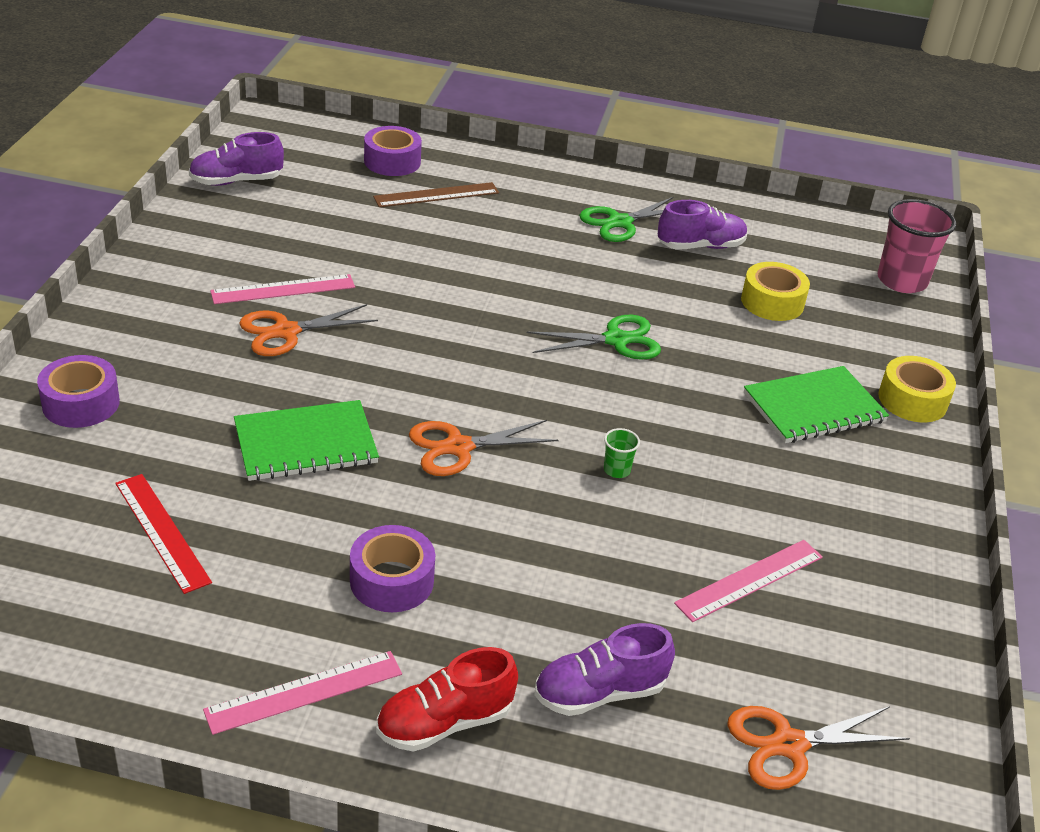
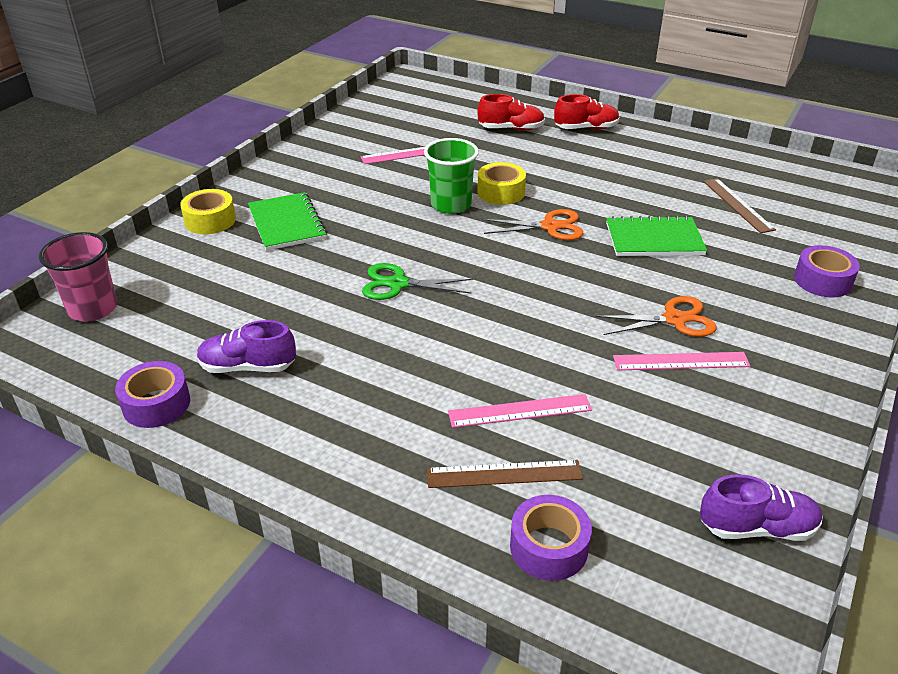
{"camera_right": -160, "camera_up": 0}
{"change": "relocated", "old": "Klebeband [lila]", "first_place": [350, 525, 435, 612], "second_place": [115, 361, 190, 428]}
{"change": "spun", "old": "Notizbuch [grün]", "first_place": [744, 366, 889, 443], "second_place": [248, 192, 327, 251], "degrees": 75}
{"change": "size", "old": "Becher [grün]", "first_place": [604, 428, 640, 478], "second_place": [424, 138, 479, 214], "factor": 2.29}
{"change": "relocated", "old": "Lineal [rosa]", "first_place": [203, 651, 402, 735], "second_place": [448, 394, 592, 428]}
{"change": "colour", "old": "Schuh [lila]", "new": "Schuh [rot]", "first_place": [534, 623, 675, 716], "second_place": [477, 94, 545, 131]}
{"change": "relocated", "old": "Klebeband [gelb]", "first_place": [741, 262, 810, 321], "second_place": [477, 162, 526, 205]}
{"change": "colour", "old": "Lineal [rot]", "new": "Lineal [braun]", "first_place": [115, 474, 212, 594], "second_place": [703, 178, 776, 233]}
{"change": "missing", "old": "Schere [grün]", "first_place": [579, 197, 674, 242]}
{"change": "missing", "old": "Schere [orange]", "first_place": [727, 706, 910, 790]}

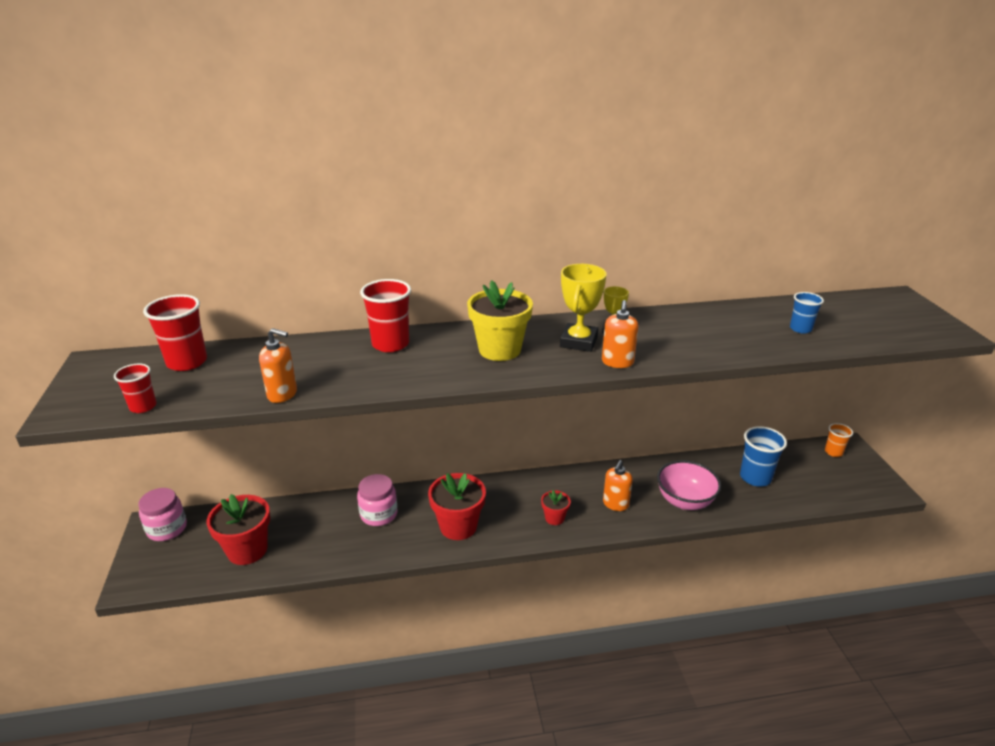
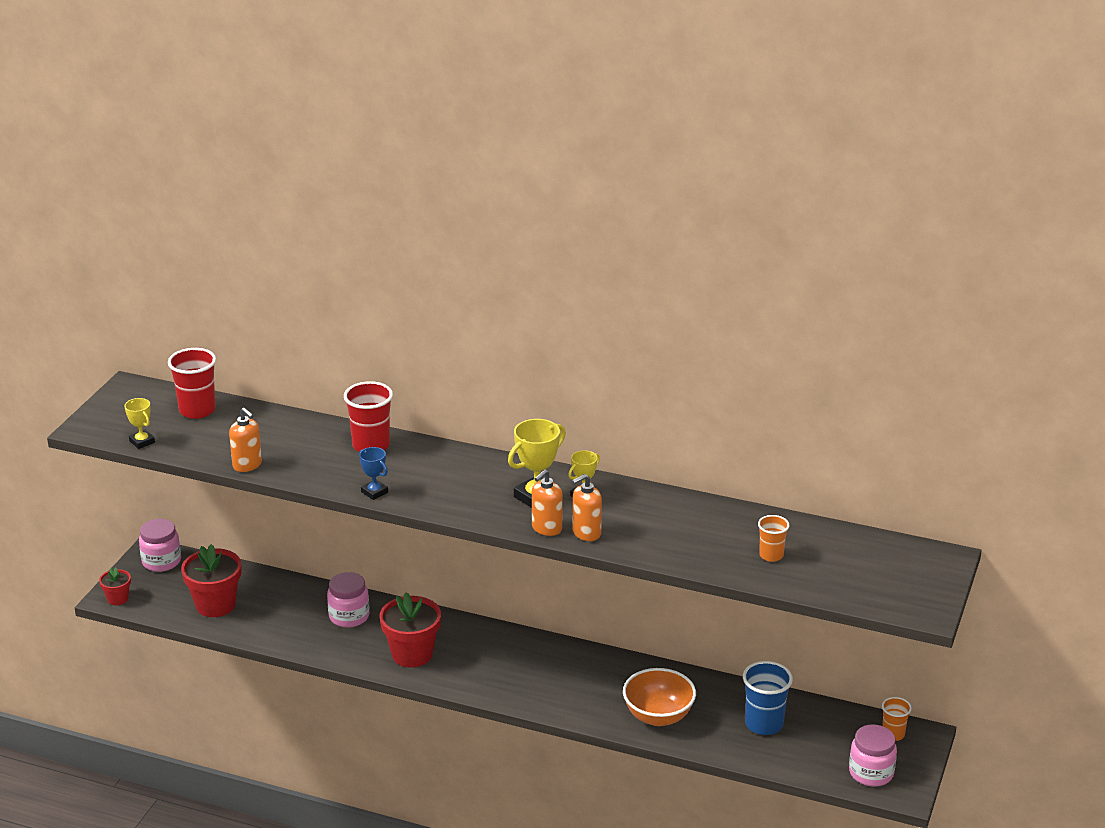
{"camera_right": 30, "camera_up": 0}
{"change": "relocated", "old": "Blumentopf [rot]", "first_place": [541, 490, 571, 525], "second_place": [99, 567, 131, 605]}
{"change": "exchanged", "old": "Becher [rot]", "new": "Pokal [gelb]", "first_place": [114, 364, 157, 413], "second_place": [125, 398, 155, 449]}
{"change": "appeared", "new": "Pokal [blau]", "second_place": [359, 447, 388, 500]}
{"change": "relocated", "old": "Seifenspender [orange]", "first_place": [603, 460, 633, 511], "second_place": [572, 474, 602, 541]}
{"change": "colour", "old": "Schüssel [rosa]", "new": "Schüssel [orange]", "first_place": [657, 460, 721, 510], "second_place": [623, 668, 696, 726]}
{"change": "colour", "old": "Becher [blau]", "new": "Becher [orange]", "first_place": [790, 292, 824, 333], "second_place": [758, 515, 789, 562]}
{"change": "appeared", "new": "Einmachglas [rosa]", "second_place": [849, 724, 897, 786]}
{"change": "missing", "old": "Blumentopf [gelb]", "first_place": [467, 280, 533, 361]}

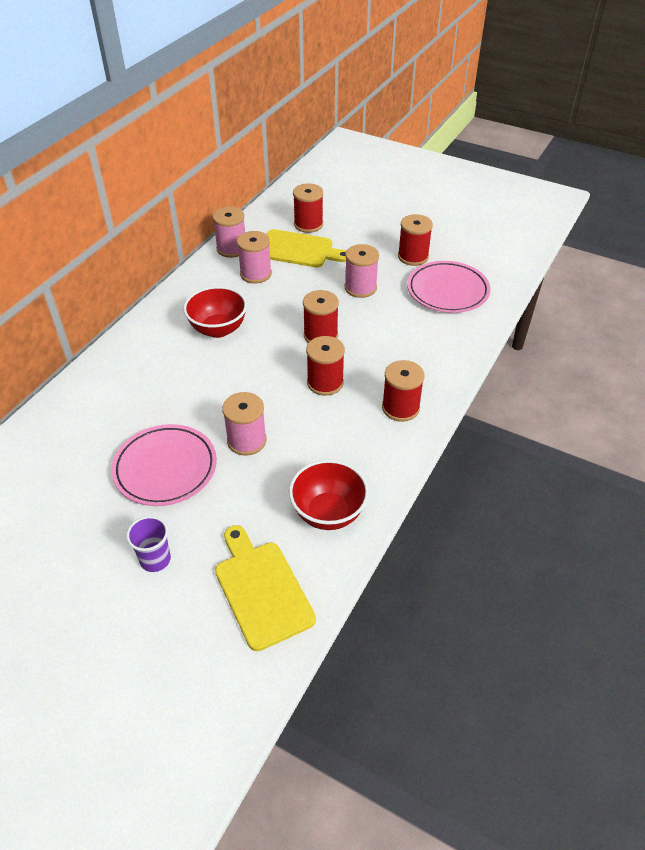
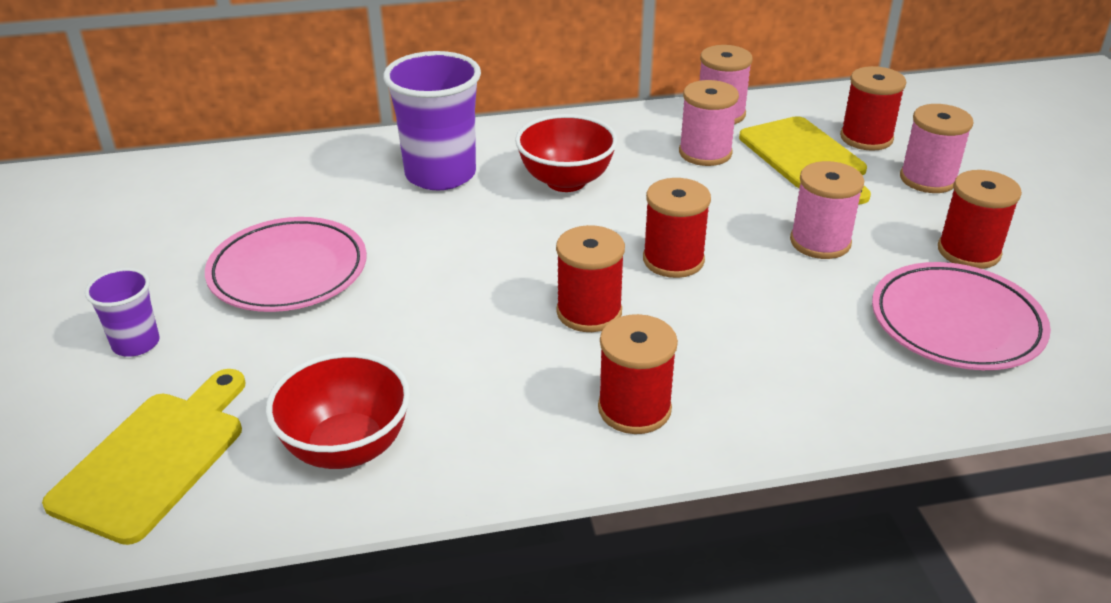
{"camera_right": 50, "camera_up": -10}
{"change": "appeared", "new": "Becher [lila]", "second_place": [383, 51, 481, 190]}
{"change": "relocated", "old": "Garnrolle [rosa]", "first_place": [222, 392, 267, 456], "second_place": [900, 104, 973, 193]}

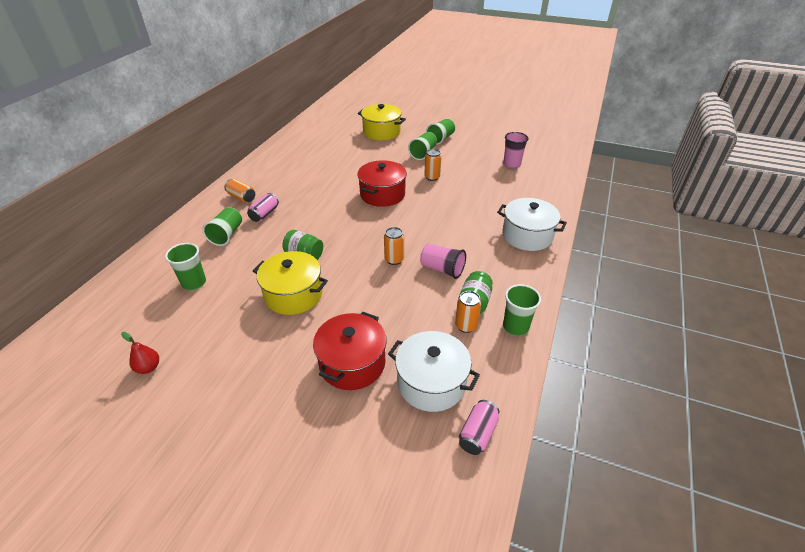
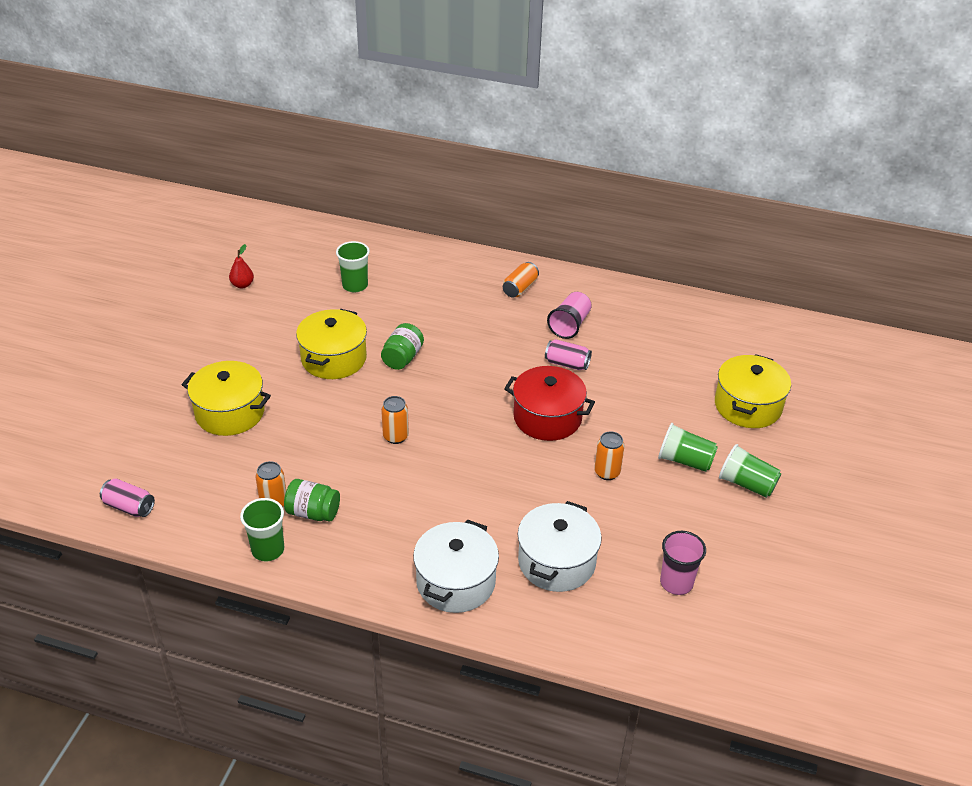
{"camera_right": 85, "camera_up": 0}
{"change": "colour", "old": "Kochtopf [rot]", "new": "Kochtopf [gelb]", "first_place": [313, 312, 387, 390], "second_place": [182, 361, 271, 436]}
{"change": "relocated", "old": "Kochtopf [weiß]", "first_place": [388, 331, 480, 412], "second_place": [518, 501, 602, 592]}
{"change": "relocated", "old": "Dose [rosa]", "first_place": [247, 193, 279, 222], "second_place": [545, 339, 592, 370]}
{"change": "relocated", "old": "Becher [rosa]", "first_place": [420, 244, 466, 279], "second_place": [547, 292, 592, 339]}
{"change": "missing", "old": "Becher [grün]", "first_place": [202, 207, 242, 246]}

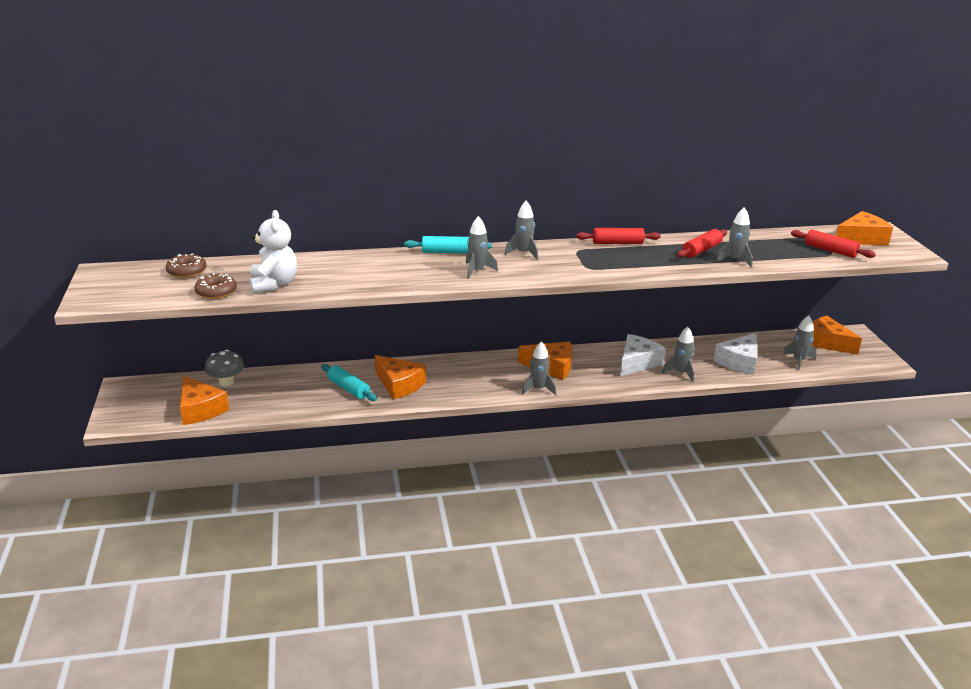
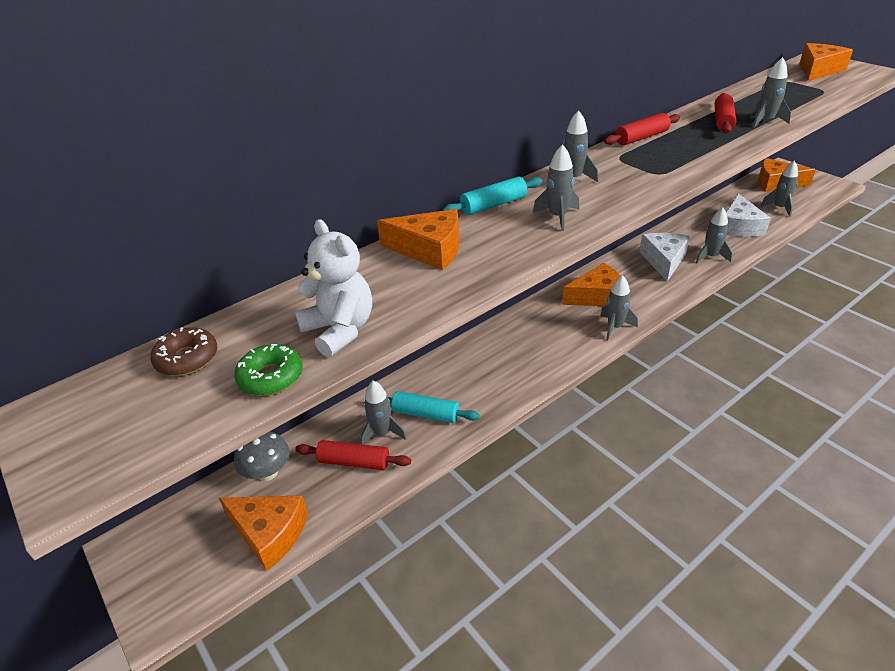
{"camera_right": -25, "camera_up": 10}
{"change": "colour", "old": "Donut [braun]", "new": "Donut [grün]", "first_place": [194, 273, 237, 299], "second_place": [234, 344, 303, 396]}
{"change": "relocated", "old": "Nudelholz [rot]", "first_place": [791, 229, 876, 258], "second_place": [295, 440, 411, 470]}
{"change": "appeared", "new": "Rakete [grau]", "second_place": [360, 381, 407, 445]}
{"change": "relocated", "old": "Käse [orange]", "first_place": [375, 355, 426, 399], "second_place": [377, 209, 460, 270]}

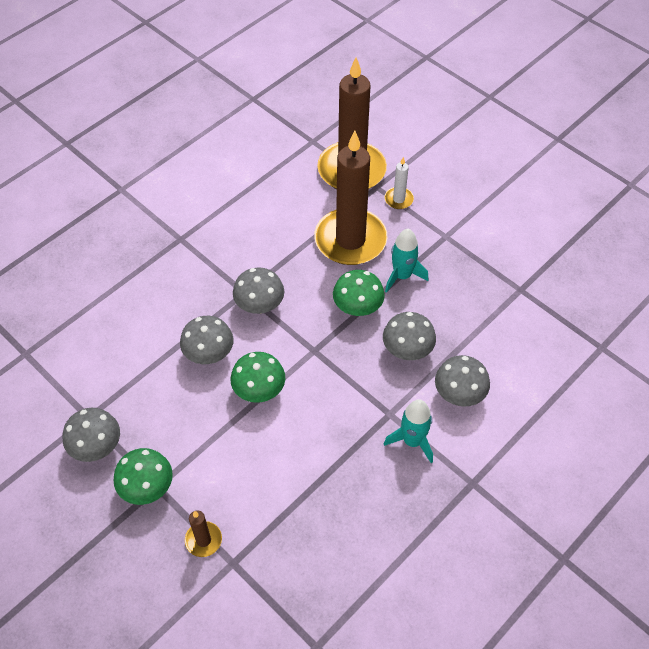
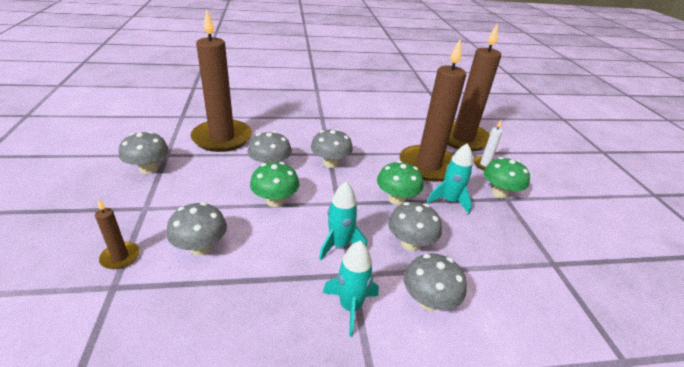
{"camera_right": 35, "camera_up": -20}
{"change": "appeared", "new": "Pilz [grau]", "second_place": [166, 202, 227, 255]}
{"change": "appeared", "new": "Kerze [braun]", "second_place": [191, 9, 252, 152]}
{"change": "appeared", "new": "Rakete [türkis]", "second_place": [319, 182, 367, 260]}
{"change": "relocated", "old": "Pilz [grün]", "first_place": [113, 448, 173, 505], "second_place": [484, 157, 530, 199]}

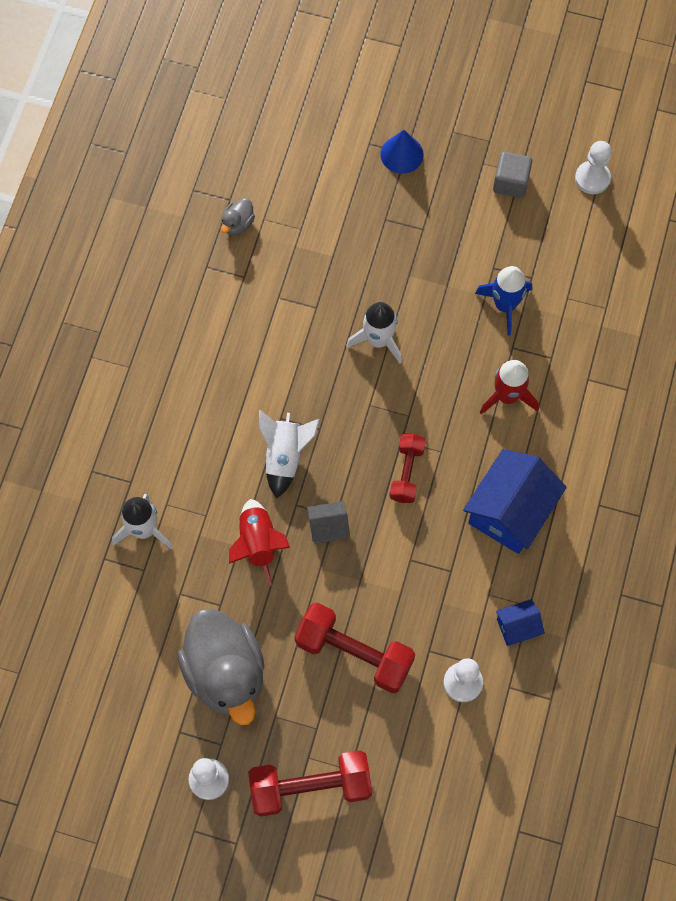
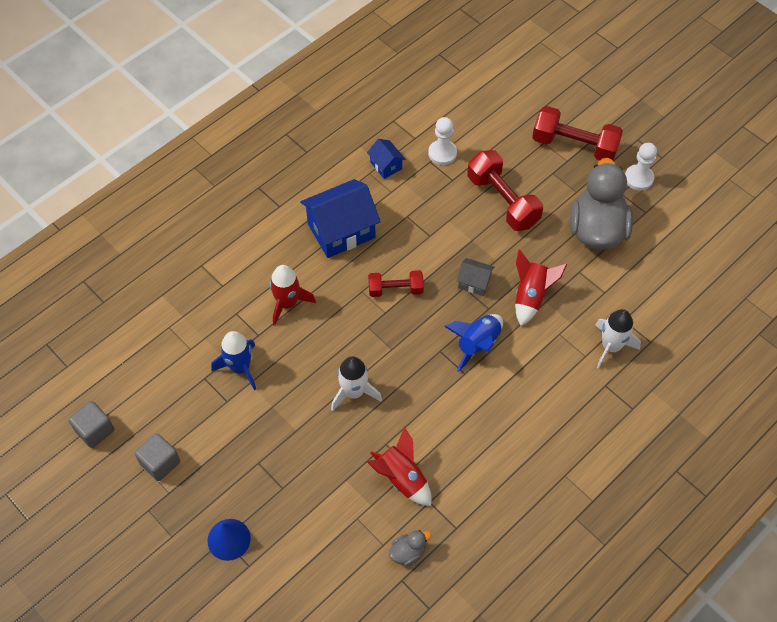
{"camera_right": -150, "camera_up": -10}
{"change": "exchanged", "old": "Bauer [weiß]", "new": "Kubus [grau]", "first_place": [575, 141, 611, 194], "second_place": [68, 401, 114, 448]}
{"change": "spun", "old": "Haus [blau]", "first_place": [496, 599, 545, 646], "second_place": [367, 139, 405, 179], "degrees": 45}
{"change": "appeared", "new": "Rakete [rot]", "second_place": [367, 427, 432, 506]}
{"change": "spun", "old": "Hantel [rot]", "first_place": [390, 434, 426, 503], "second_place": [368, 270, 424, 297], "degrees": 45}
{"change": "colour", "old": "Rakete [weiß]", "new": "Rakete [blau]", "first_place": [259, 410, 320, 498], "second_place": [445, 314, 503, 372]}

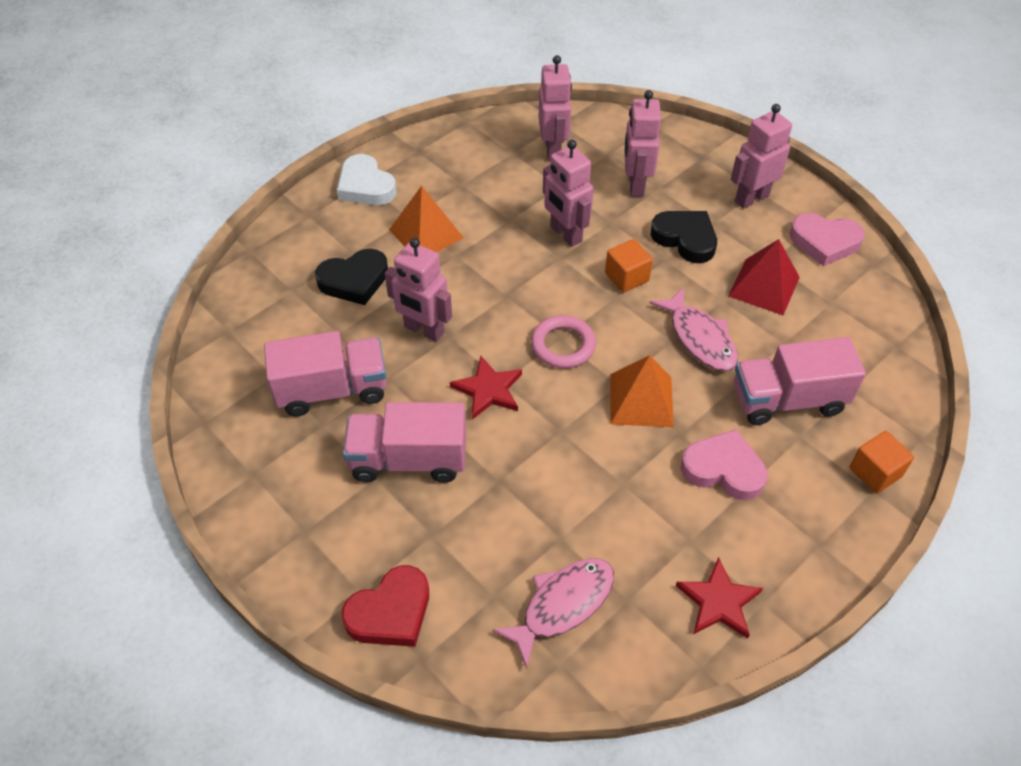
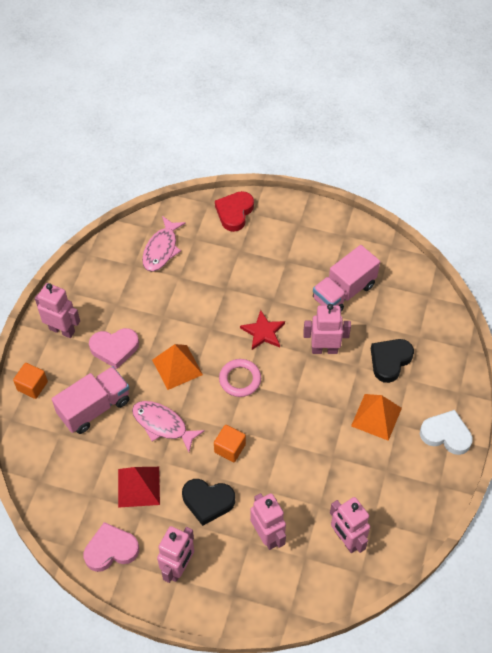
{"camera_right": 150, "camera_up": 5}
{"change": "relocated", "old": "Roboter [rosa]", "first_place": [543, 140, 594, 247], "second_place": [35, 283, 80, 338]}
{"change": "missing", "old": "Lastwagen [rosa]", "first_place": [343, 402, 466, 483]}
{"change": "missing", "old": "Stern [rot]", "first_place": [676, 557, 763, 639]}

